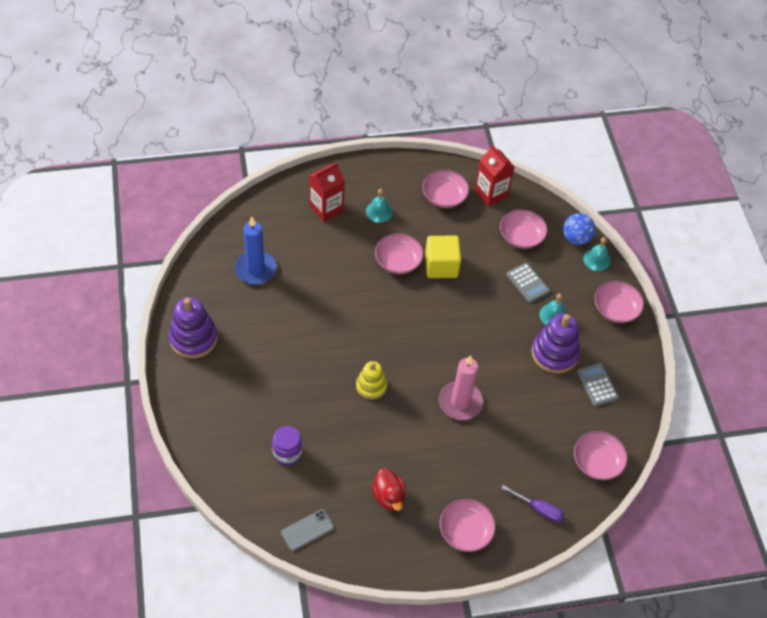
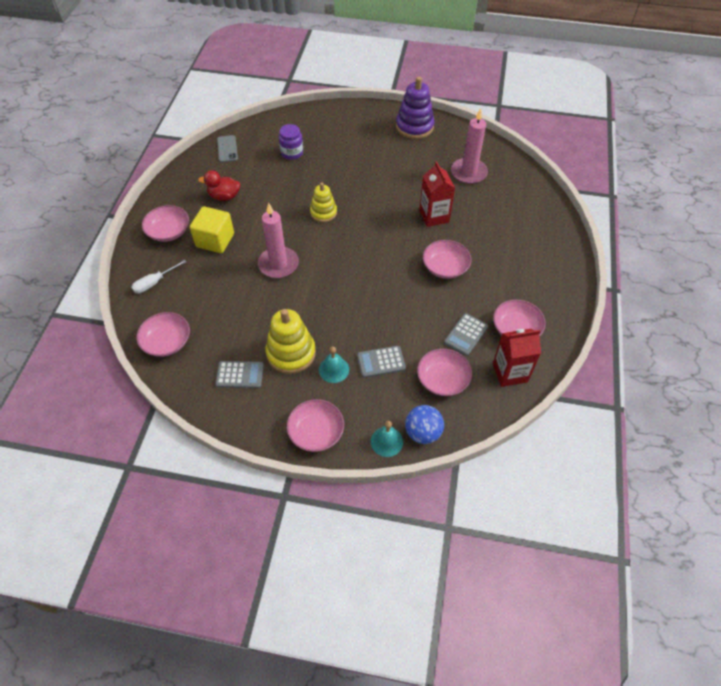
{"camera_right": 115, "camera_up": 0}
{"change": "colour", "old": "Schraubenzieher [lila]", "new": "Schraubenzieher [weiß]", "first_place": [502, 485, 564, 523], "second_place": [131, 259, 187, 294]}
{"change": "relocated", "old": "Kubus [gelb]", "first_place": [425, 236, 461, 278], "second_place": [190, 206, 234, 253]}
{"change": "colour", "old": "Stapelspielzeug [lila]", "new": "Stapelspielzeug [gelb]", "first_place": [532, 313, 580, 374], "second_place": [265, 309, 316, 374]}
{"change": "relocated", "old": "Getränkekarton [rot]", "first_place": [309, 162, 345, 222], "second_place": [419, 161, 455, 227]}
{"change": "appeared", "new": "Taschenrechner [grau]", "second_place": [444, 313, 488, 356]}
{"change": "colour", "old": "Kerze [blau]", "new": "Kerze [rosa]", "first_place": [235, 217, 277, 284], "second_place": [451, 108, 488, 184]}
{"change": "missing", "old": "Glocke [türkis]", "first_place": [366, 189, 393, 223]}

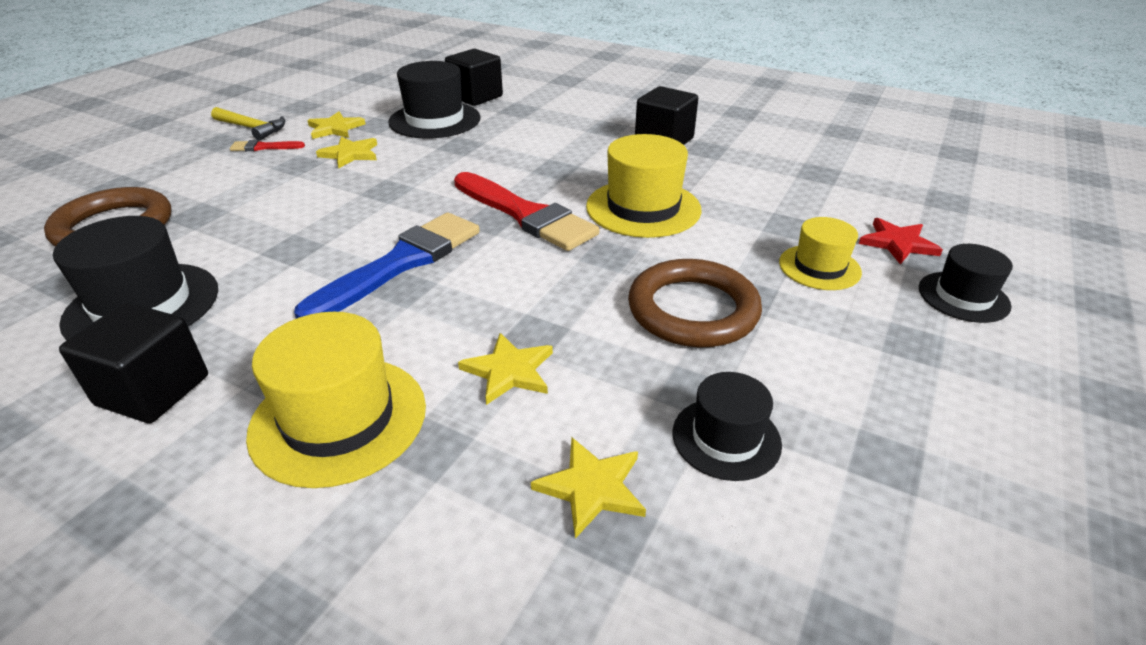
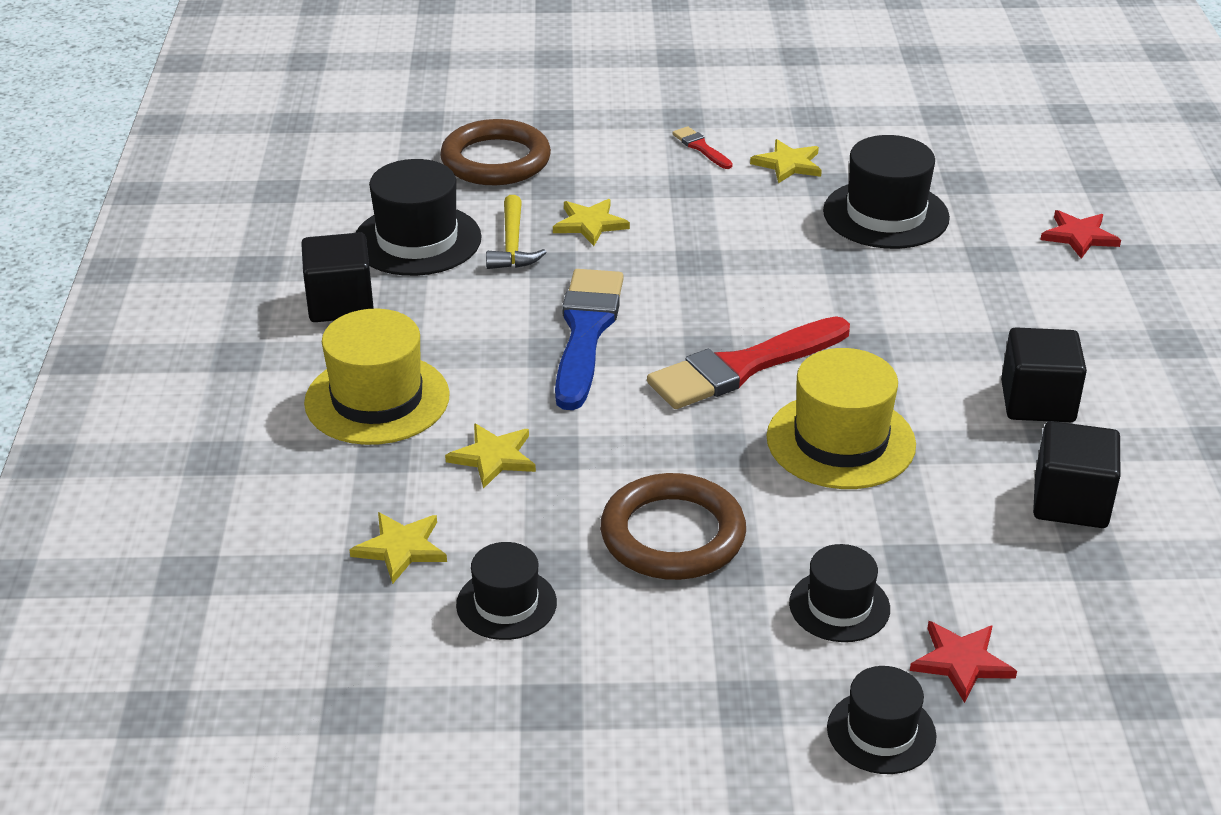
{"camera_right": 60, "camera_up": 0}
{"change": "relocated", "old": "Hammer [gelb]", "first_place": [211, 107, 285, 141], "second_place": [486, 195, 547, 269]}
{"change": "relocated", "old": "Stern [gelb]", "first_place": [316, 137, 377, 168], "second_place": [553, 199, 630, 246]}
{"change": "spun", "old": "Pinsel [blau]", "first_place": [294, 212, 480, 319], "second_place": [555, 269, 624, 410], "degrees": -90}
{"change": "spun", "old": "Pinsel [rot]", "first_place": [454, 172, 599, 251], "second_place": [647, 316, 850, 409], "degrees": 45}
{"change": "colour", "old": "Hut [gelb]", "new": "Hut [schwarz]", "first_place": [779, 217, 862, 290], "second_place": [789, 544, 890, 642]}
{"change": "relocated", "old": "Kubus [schwarz]", "first_place": [445, 49, 503, 106], "second_place": [1033, 421, 1121, 528]}
{"change": "appeared", "new": "Stern [rot]", "second_place": [1040, 210, 1121, 259]}

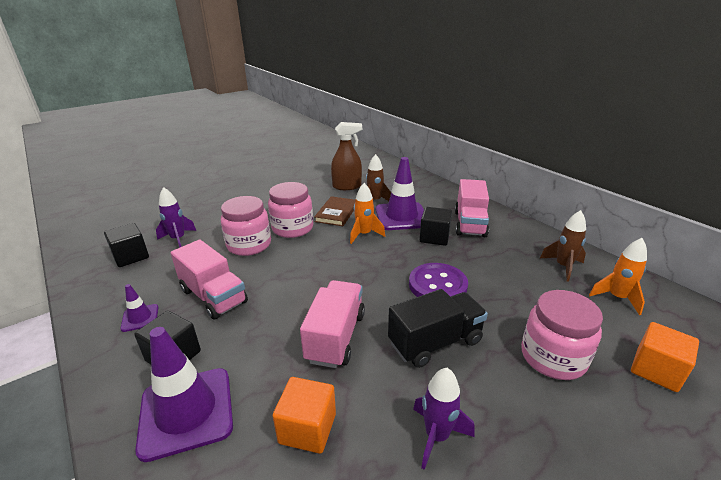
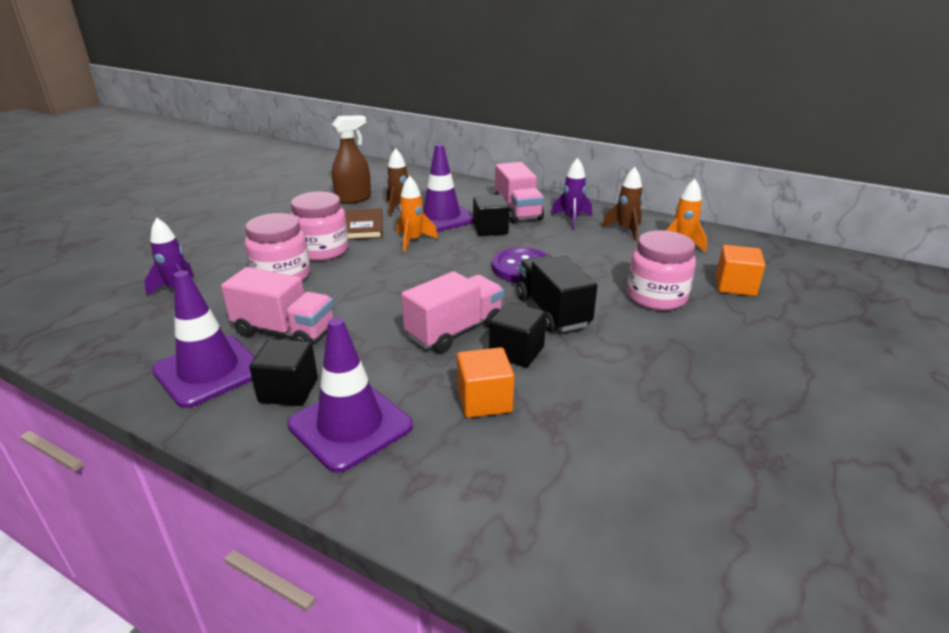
{"camera_right": -25, "camera_up": 0}
{"change": "size", "old": "Leitkegel [lila]", "first_place": [120, 284, 158, 332], "second_place": [152, 271, 255, 408], "factor": 2.09}
{"change": "spun", "old": "Lastwagen [rosa]", "first_place": [300, 280, 365, 368], "second_place": [401, 271, 504, 353], "degrees": 60}
{"change": "relocated", "old": "Kubus [schwarz]", "first_place": [104, 223, 149, 267], "second_place": [489, 302, 547, 367]}
{"change": "spun", "old": "Lastwagen [schwarz]", "first_place": [388, 289, 488, 368], "second_place": [517, 256, 598, 332], "degrees": -60}
{"change": "relocated", "old": "Rakete [lila]", "first_place": [413, 368, 475, 470], "second_place": [551, 158, 592, 230]}

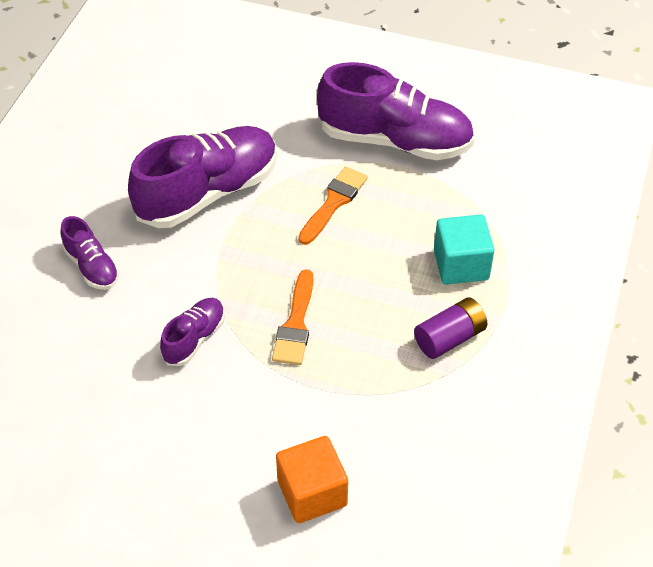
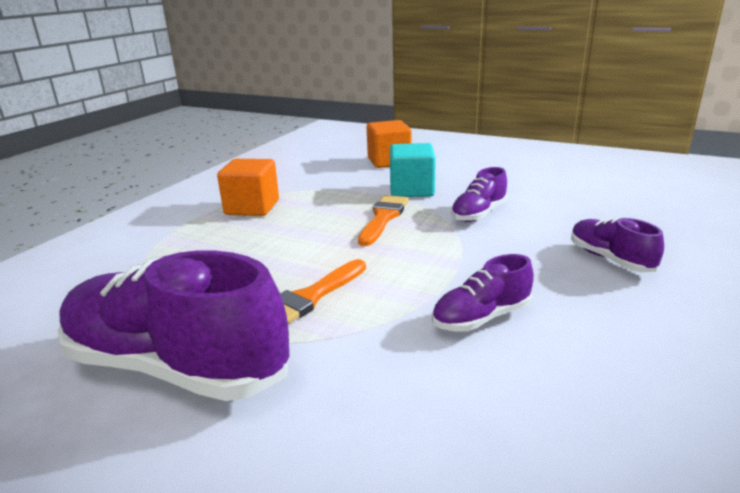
{"camera_right": -170, "camera_up": -25}
{"change": "exchanged", "old": "Batterie [lila]", "new": "Kubus [orange]", "first_place": [414, 297, 487, 359], "second_place": [217, 159, 279, 216]}
{"change": "relocated", "old": "Kubus [türkis]", "first_place": [434, 214, 495, 285], "second_place": [390, 143, 436, 197]}
{"change": "size", "old": "Schuh [lila]", "first_place": [128, 126, 277, 228], "second_place": [432, 254, 534, 332], "factor": 0.49}

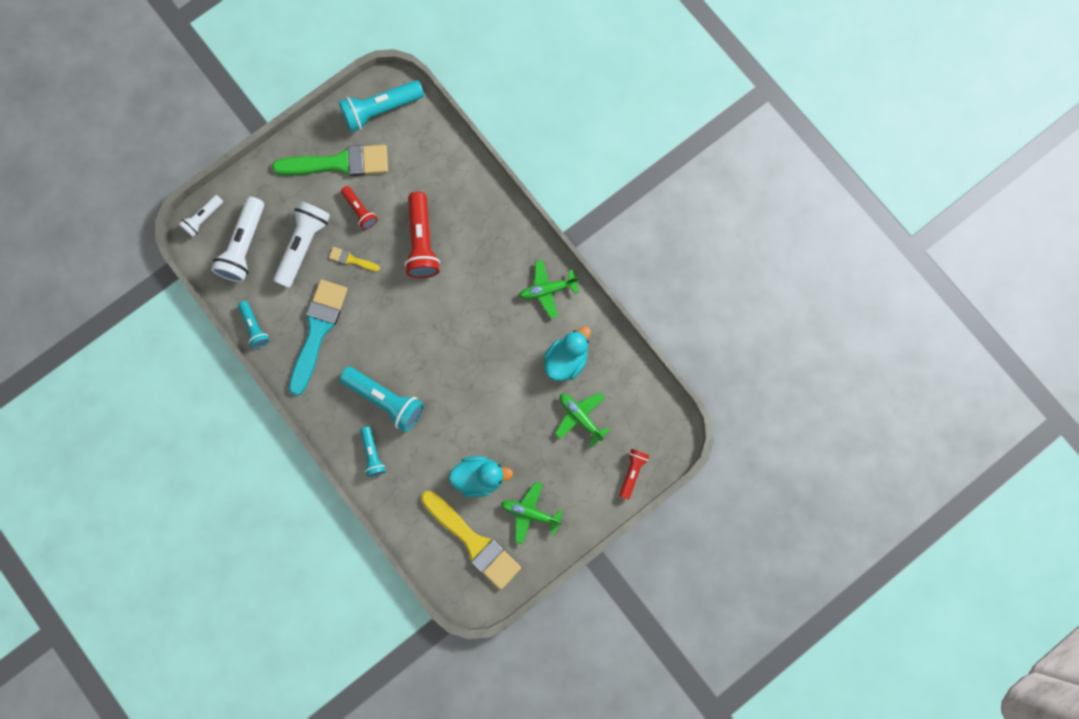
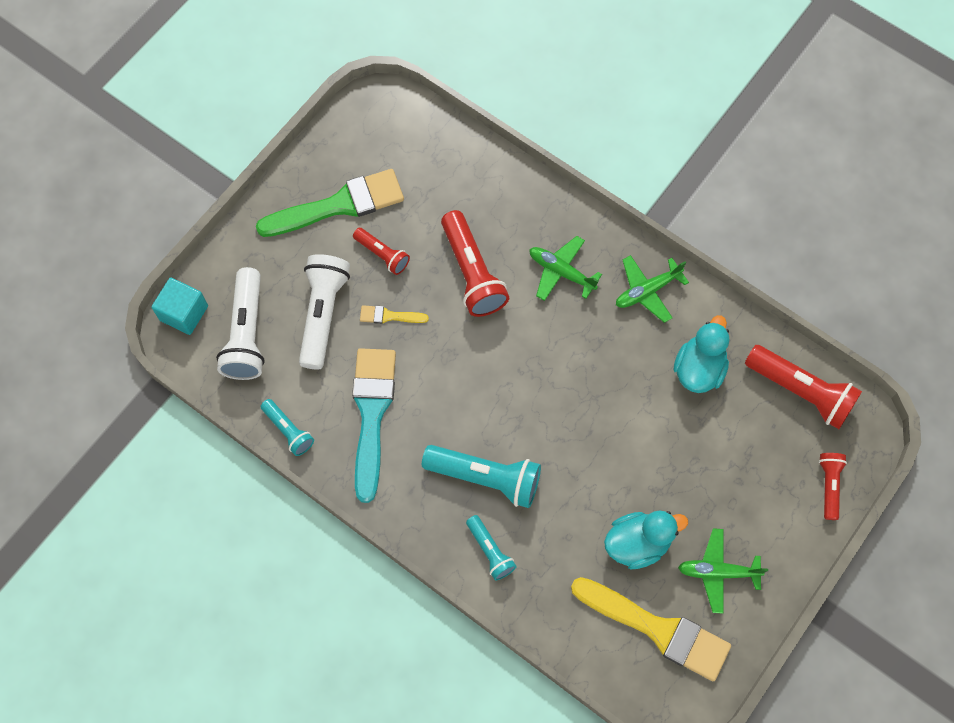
{"camera_right": -15, "camera_up": -10}
{"change": "exchanged", "old": "Taschenlampe [weiß]", "new": "Kubus [türkis]", "first_place": [179, 195, 223, 237], "second_place": [151, 278, 208, 335]}
{"change": "relocated", "old": "Flugzeug [grün]", "first_place": [555, 393, 610, 446], "second_place": [529, 236, 602, 301]}
{"change": "appeared", "new": "Taschenlampe [rot]", "second_place": [745, 345, 862, 429]}
{"change": "missing", "old": "Taschenlampe [türkis]", "first_place": [339, 80, 424, 132]}

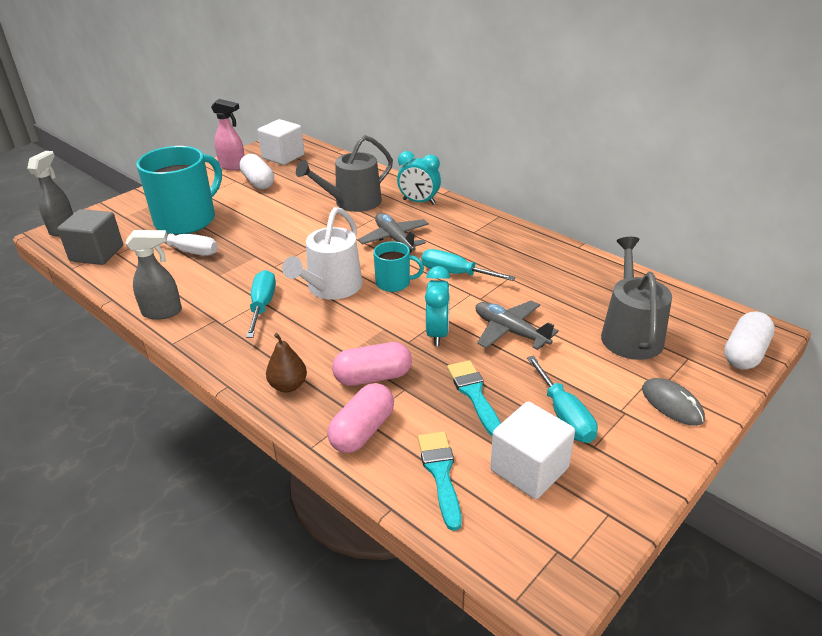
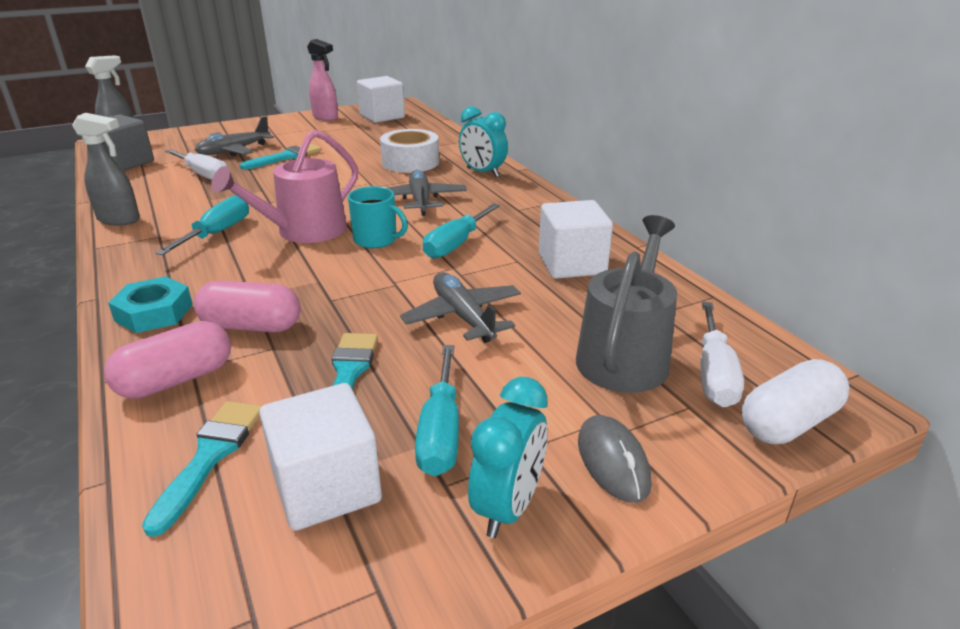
{"camera_right": 20, "camera_up": -5}
{"change": "exchanged", "old": "Birne [braun]", "new": "Sechskantmutter [türkis]", "first_place": [266, 333, 307, 392], "second_place": [108, 276, 193, 333]}
{"change": "exchanged", "old": "Tasse [türkis]", "new": "Flugzeug [grau]", "first_place": [136, 146, 222, 235], "second_place": [195, 116, 274, 156]}
{"change": "colour", "old": "Gießkanne [weiß]", "new": "Gießkanne [rosa]", "first_place": [282, 207, 363, 300], "second_place": [211, 129, 358, 243]}
{"change": "appeared", "new": "Pinsel [türkis]", "second_place": [240, 143, 321, 170]}
{"change": "exchanged", "old": "Gießkanne [grau]", "new": "Klebeband [weiß]", "first_place": [296, 135, 393, 212], "second_place": [380, 129, 439, 173]}
{"change": "spun", "old": "Schraubenzieher [türkis]", "first_place": [421, 249, 516, 281], "second_place": [423, 203, 500, 259], "degrees": -105}
{"change": "relocated", "old": "Wecker [türkis]", "first_place": [425, 266, 450, 346], "second_place": [468, 377, 548, 538]}
{"change": "appeared", "new": "Kubus [weiß]", "second_place": [539, 200, 613, 279]}
{"change": "appeared", "new": "Schraubenzieher [weiß]", "second_place": [700, 302, 744, 407]}
{"change": "missing", "old": "Kapsel [weiß]", "first_place": [239, 154, 274, 189]}

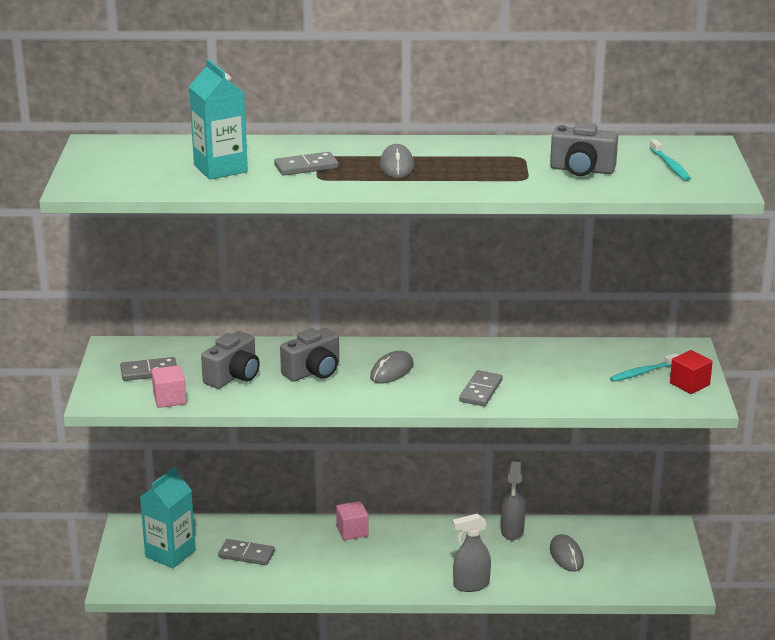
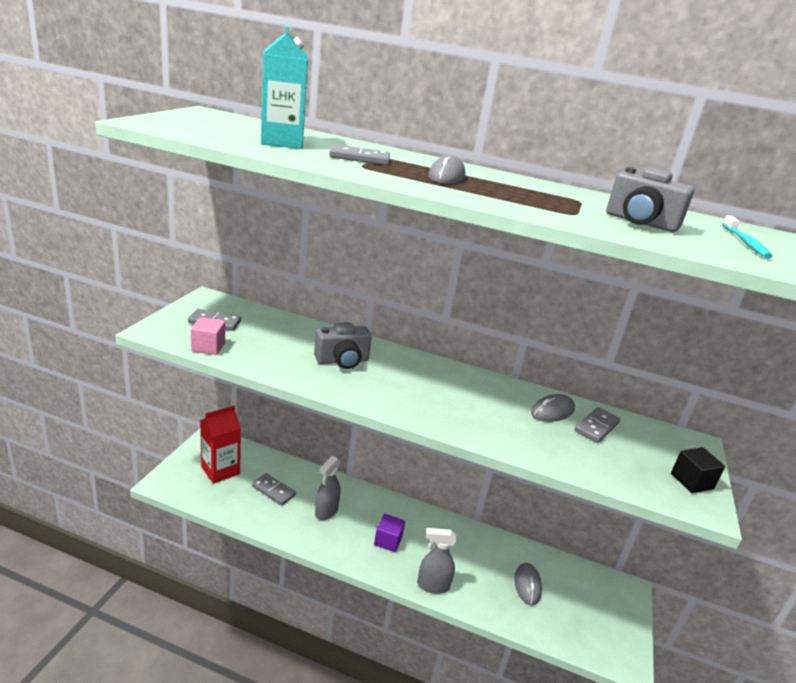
{"camera_right": 15, "camera_up": 0}
{"change": "colour", "old": "Getränkekarton [türkis]", "new": "Getränkekarton [rot]", "first_place": [140, 466, 196, 568], "second_place": [200, 406, 241, 484]}
{"change": "relocated", "old": "Sprühflasche [grau]", "first_place": [501, 461, 525, 540], "second_place": [315, 456, 341, 520]}
{"change": "appeared", "new": "Kubus [lila]", "second_place": [374, 514, 405, 552]}
{"change": "relocated", "old": "Computermaus [grau]", "first_place": [370, 351, 414, 383], "second_place": [531, 394, 575, 422]}
{"change": "relocated", "old": "Dominostein [grau]", "first_place": [459, 370, 503, 406], "second_place": [574, 407, 621, 443]}
{"change": "colour", "old": "Kubus [rot]", "new": "Kubus [schwarz]", "first_place": [670, 350, 713, 394], "second_place": [671, 447, 725, 493]}
{"change": "missing", "old": "Kamera [grau]", "first_place": [201, 331, 260, 389]}
{"change": "missing", "old": "Kubus [rosa]", "first_place": [336, 501, 369, 541]}
{"change": "missing", "old": "Zahnbürste [türkis]", "first_place": [610, 353, 679, 382]}

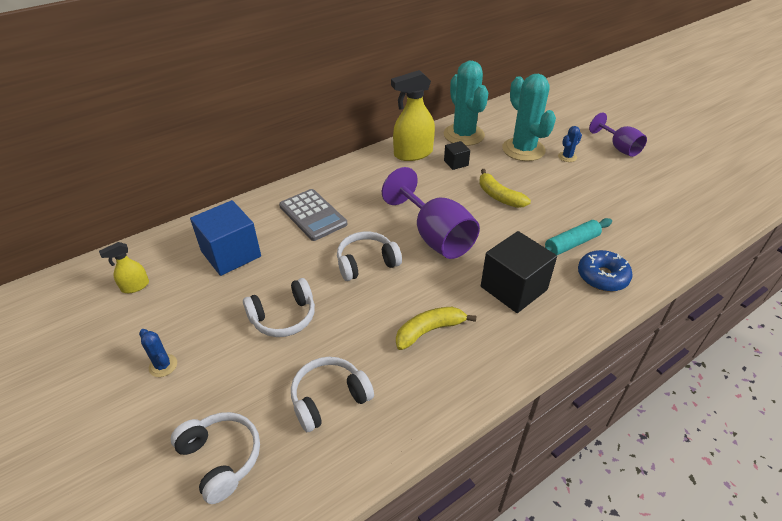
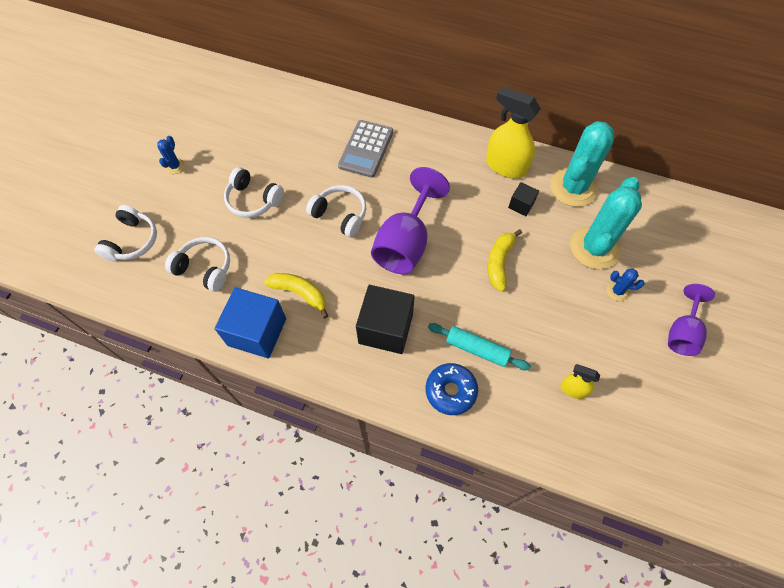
{"camera_right": 55, "camera_up": 20}
{"change": "relocated", "old": "Kubus [blau]", "first_place": [190, 200, 261, 276], "second_place": [215, 287, 286, 359]}
{"change": "relocated", "old": "Sprühflasche [gelb]", "first_place": [99, 242, 149, 293], "second_place": [561, 364, 600, 399]}

